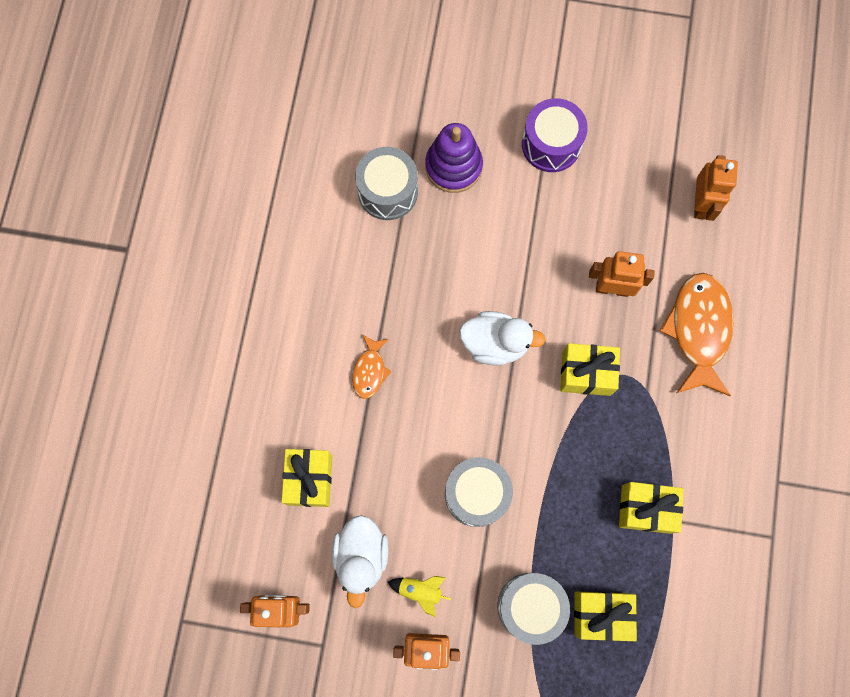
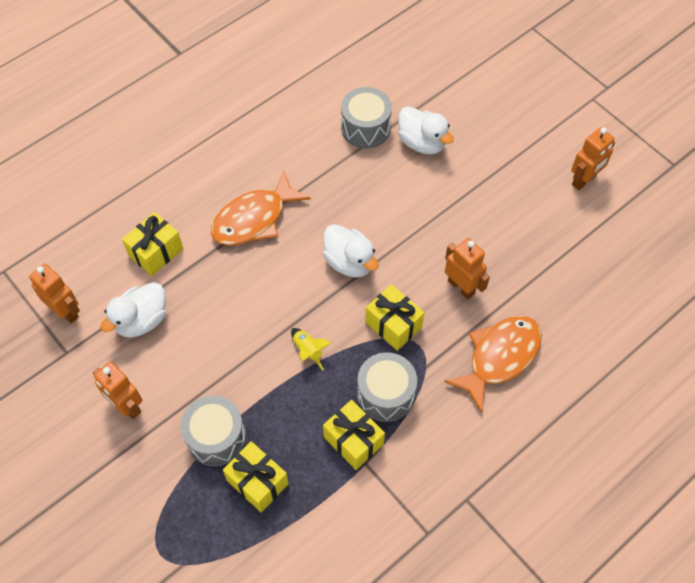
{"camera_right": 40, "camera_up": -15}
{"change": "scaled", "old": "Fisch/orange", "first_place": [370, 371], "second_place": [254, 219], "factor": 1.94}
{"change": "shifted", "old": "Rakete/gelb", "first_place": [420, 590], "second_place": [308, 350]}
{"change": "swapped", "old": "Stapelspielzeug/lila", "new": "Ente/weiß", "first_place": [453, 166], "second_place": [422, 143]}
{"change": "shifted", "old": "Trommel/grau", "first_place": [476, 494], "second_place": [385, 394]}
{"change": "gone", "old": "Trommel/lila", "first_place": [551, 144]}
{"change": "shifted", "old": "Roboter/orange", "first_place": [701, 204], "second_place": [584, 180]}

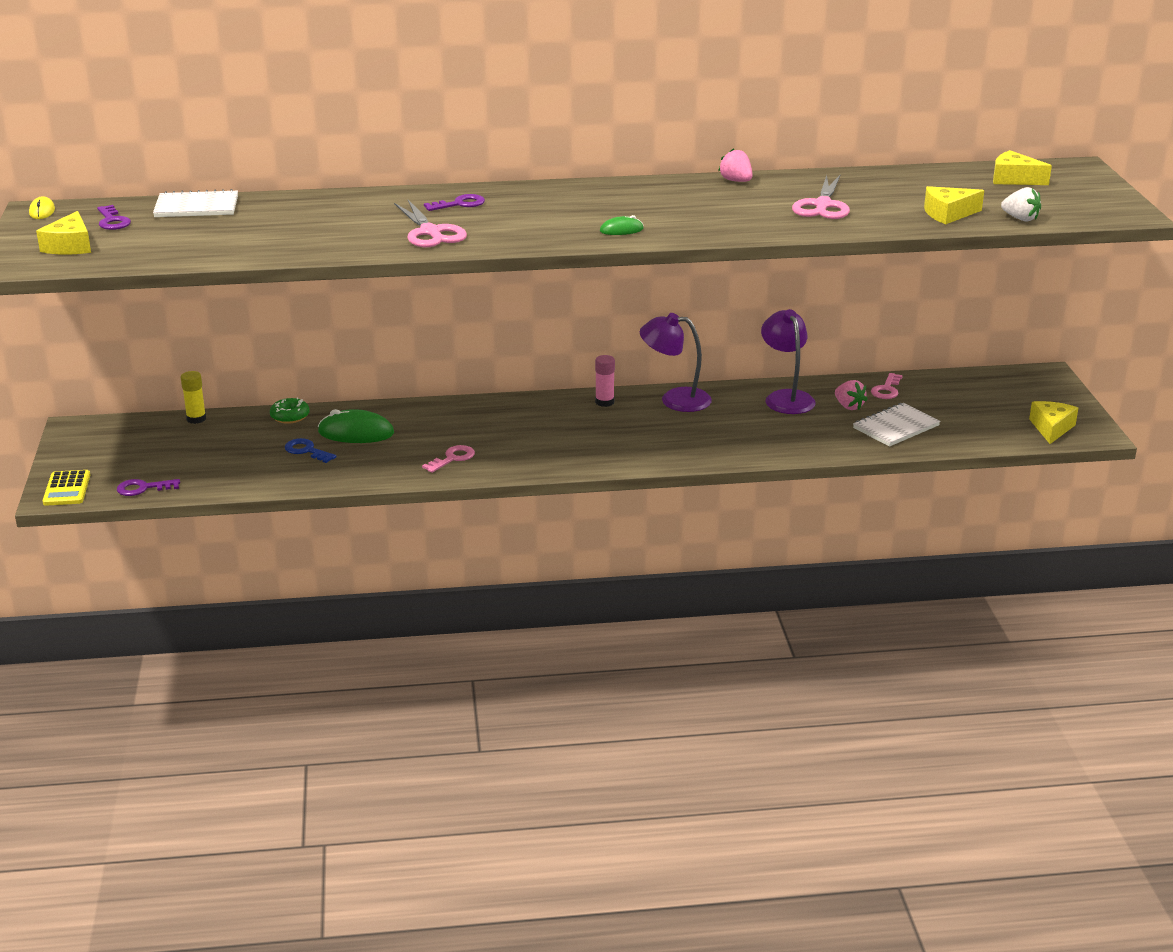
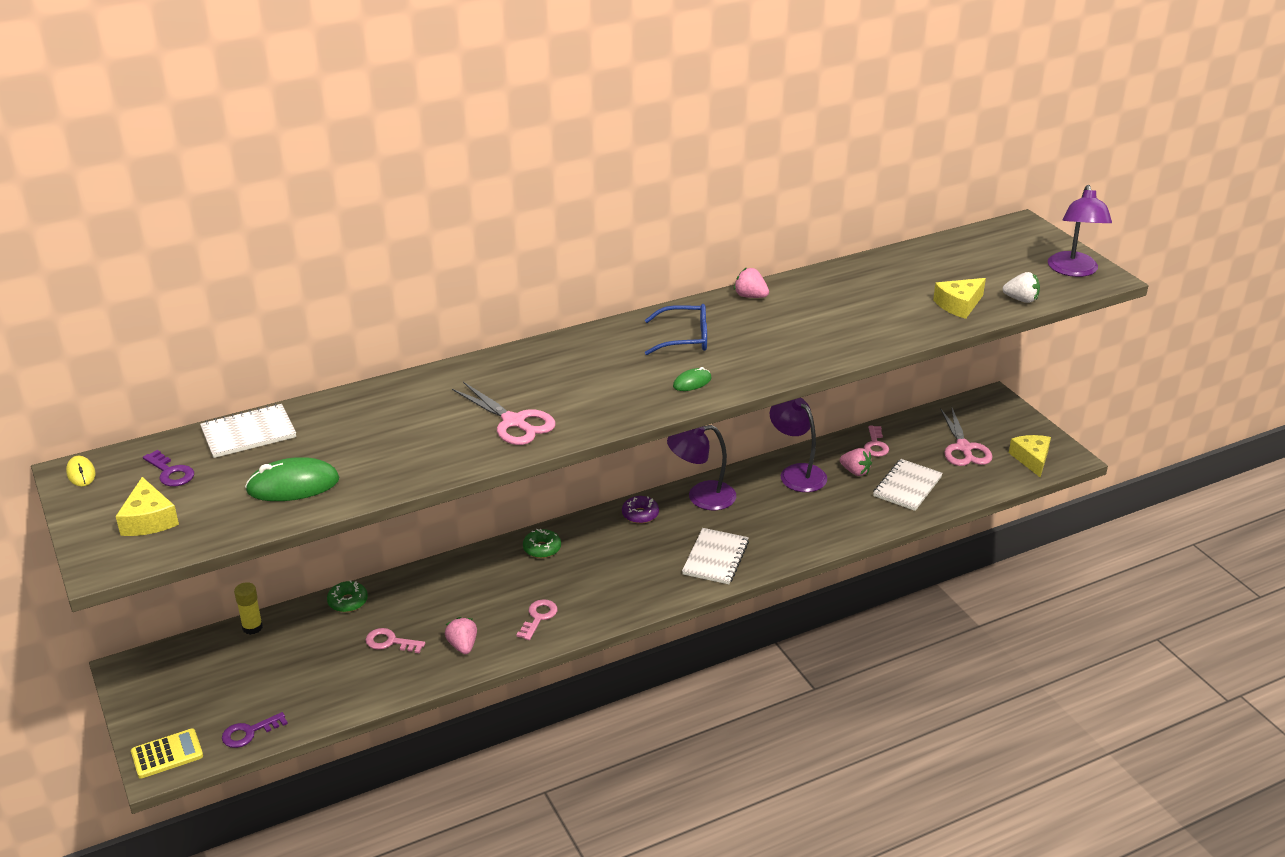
{"camera_right": -20, "camera_up": 5}
{"change": "rotated", "old": "Taschenrechner/gelb", "first_place": [67, 489], "second_place": [167, 754], "degrees": -90}
{"change": "repainted", "old": "Schlüssel/blau", "new": "Schlüssel/rosa", "first_place": [306, 451], "second_place": [390, 642]}
{"change": "shifted", "old": "Computermaus/grün", "first_place": [356, 433], "second_place": [293, 485]}
{"change": "gone", "old": "Schlüssel/lila", "first_place": [459, 204]}
{"change": "swapped", "old": "Klebestift/rosa", "new": "Donut/lila", "first_place": [604, 402], "second_place": [640, 514]}
{"change": "shifted", "old": "Schere/rosa", "first_place": [822, 205], "second_place": [963, 448]}
{"change": "gone", "old": "Käse/gelb", "first_place": [1014, 179]}
{"change": "new", "new": "Erdbeere/rosa", "second_place": [463, 646]}
{"change": "new", "new": "Donut/grün", "second_place": [542, 548]}
{"change": "new", "new": "Brille/blau", "second_place": [685, 338]}
{"change": "new", "new": "Notizbuch/weiß", "second_place": [715, 558]}
{"change": "new", "new": "Lampe/lila", "second_place": [1073, 271]}

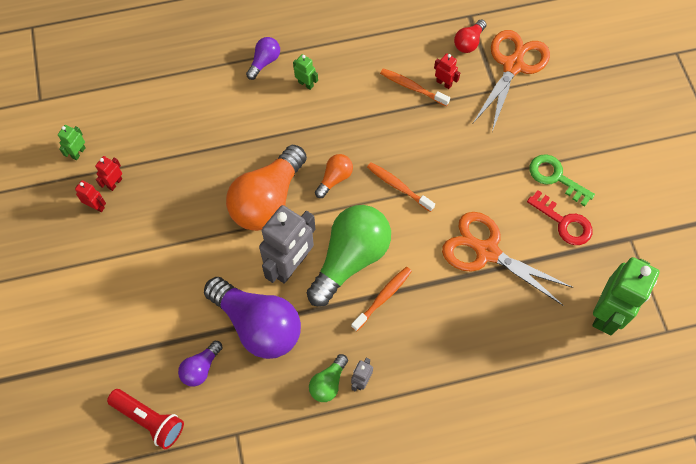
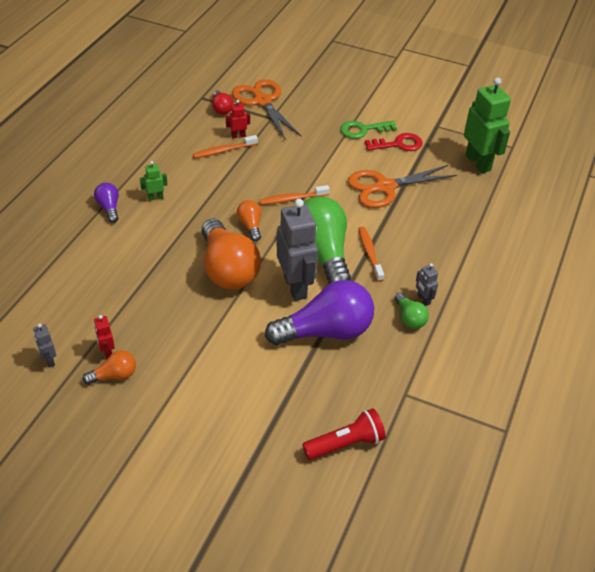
{"camera_right": -55, "camera_up": -20}
{"change": "repainted", "old": "Roboter/grün", "new": "Roboter/grau", "first_place": [78, 152], "second_place": [49, 360]}
{"change": "swapped", "old": "Roboter/rot", "new": "Glühbirne/orange", "first_place": [96, 206], "second_place": [114, 375]}
{"change": "gone", "old": "Glühbirne/lila", "first_place": [201, 368]}

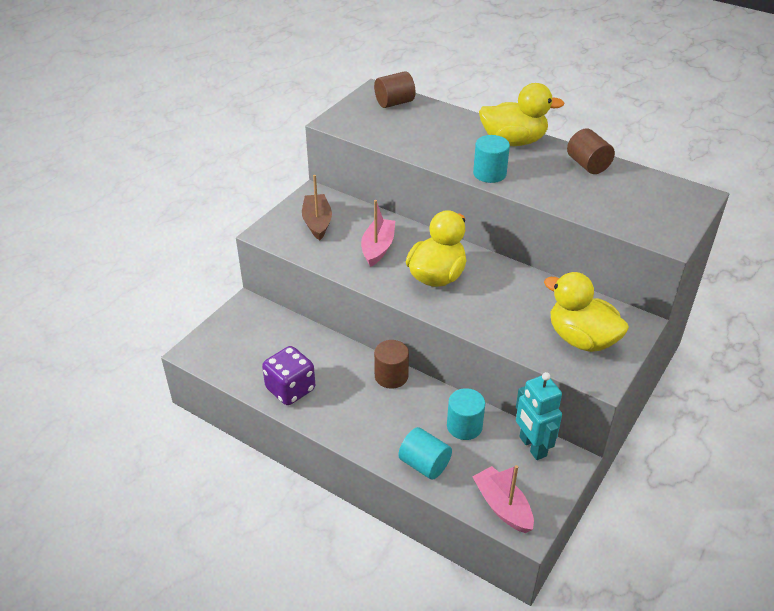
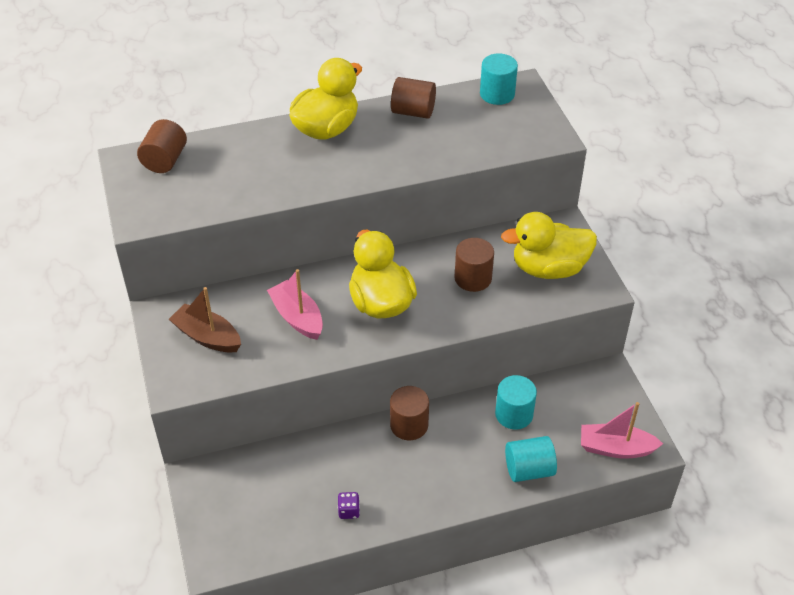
{"camera_right": -50, "camera_up": 5}
{"change": "scaled", "old": "Spielwürfel/lila", "first_place": [290, 389], "second_place": [349, 511], "factor": 0.44}
{"change": "shifted", "old": "Vollzylinder/türkis", "first_place": [489, 173], "second_place": [497, 94]}
{"change": "gone", "old": "Roboter/türkis", "first_place": [532, 446]}
{"change": "new", "new": "Vollzylinder/braun", "second_place": [473, 278]}

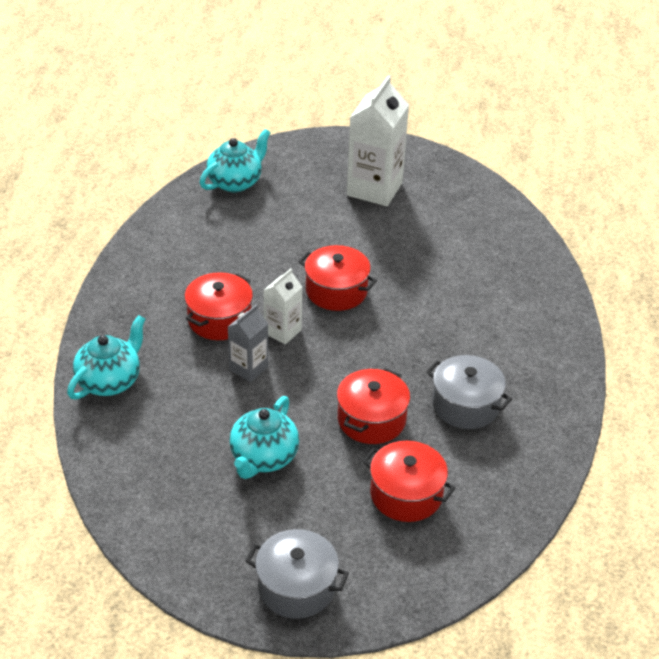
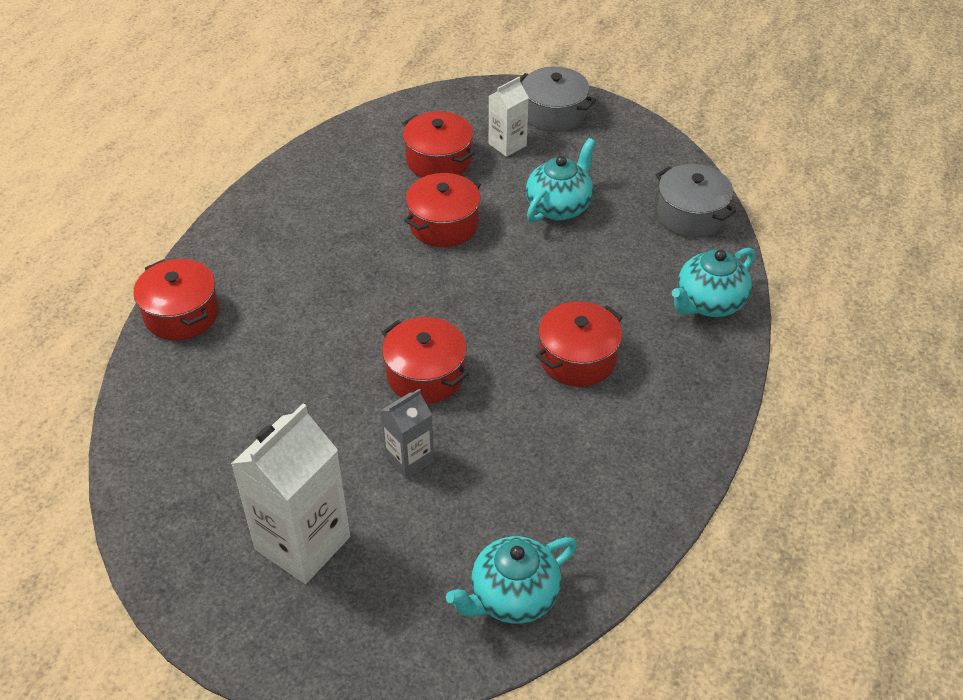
{"camera_right": -165, "camera_up": 5}
{"change": "shifted", "old": "Getränkekarton/grau", "first_place": [248, 368], "second_place": [409, 459]}
{"change": "shifted", "old": "Getränkekarton/weiß", "first_place": [282, 331], "second_place": [507, 145]}
{"change": "shifted", "old": "Kochtopf/grau", "first_place": [465, 405], "second_place": [691, 215]}
{"change": "new", "new": "Kochtopf/rot", "second_place": [182, 314]}

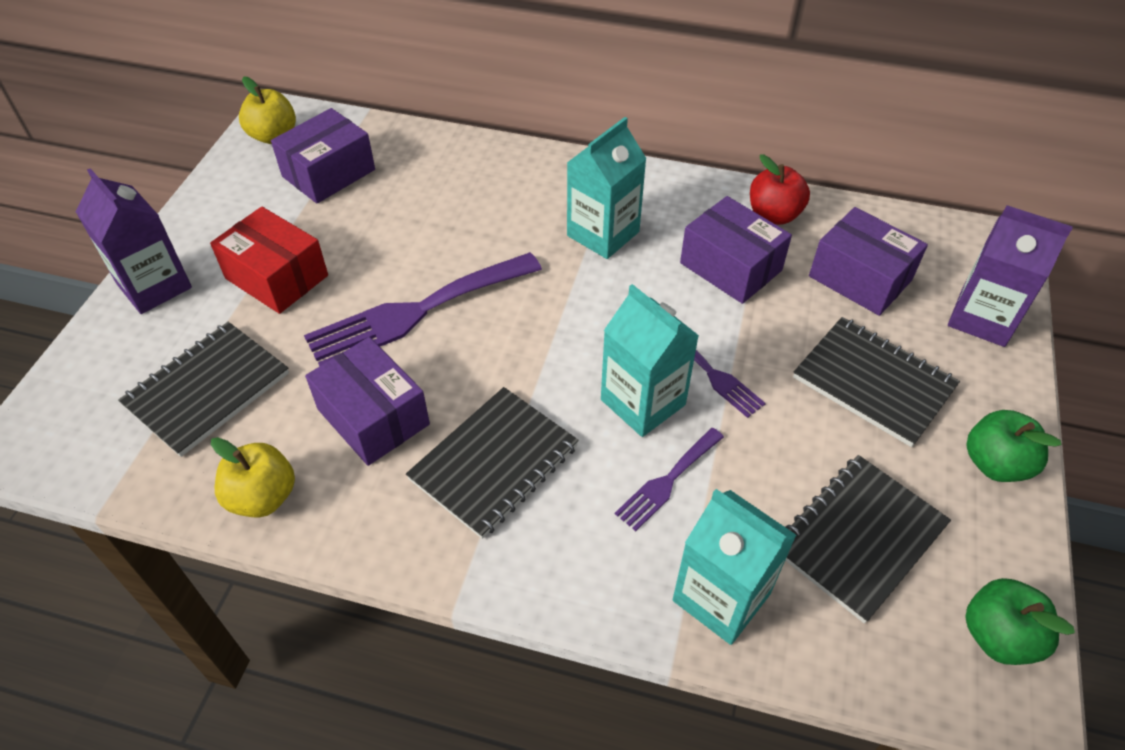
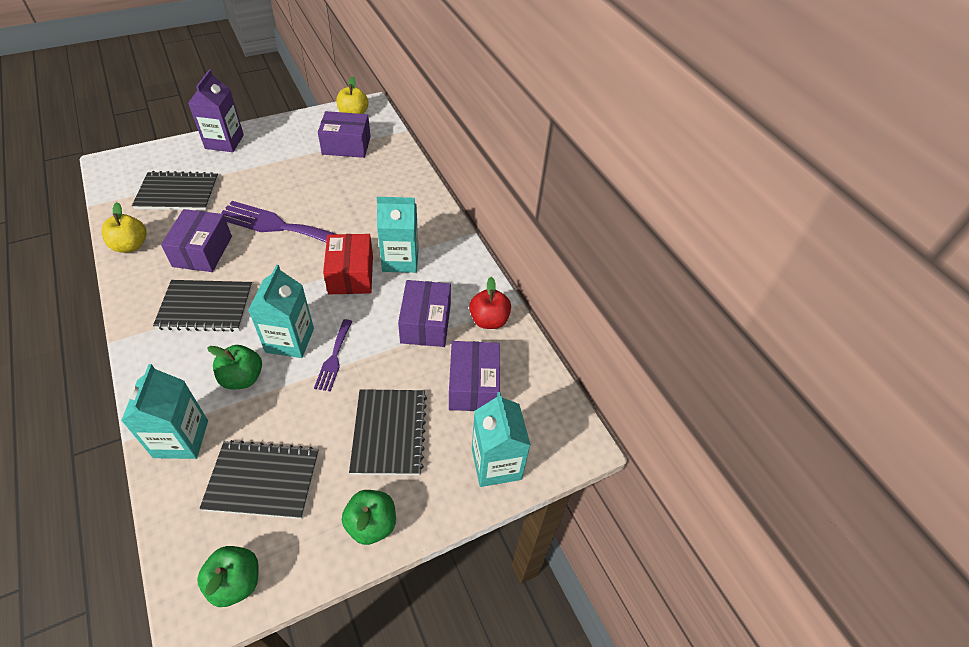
{"camera_right": 45, "camera_up": 0}
{"change": "shifted", "old": "Schachtel/rot", "first_place": [276, 277], "second_place": [351, 274]}
{"change": "swapped", "old": "Gabel/lila", "new": "Apfel/grün", "first_place": [667, 481], "second_place": [242, 378]}
{"change": "repainted", "old": "Getränkekarton/lila", "new": "Getränkekarton/türkis", "first_place": [982, 318], "second_place": [496, 463]}

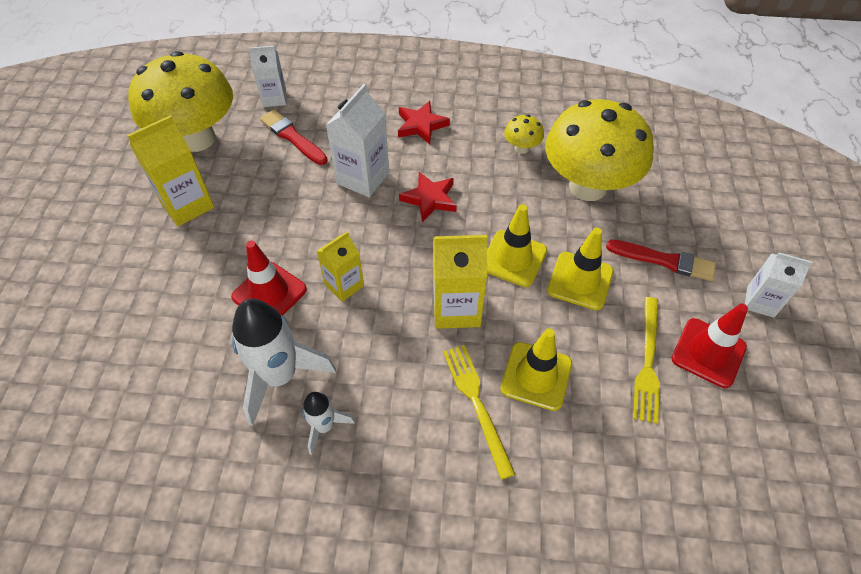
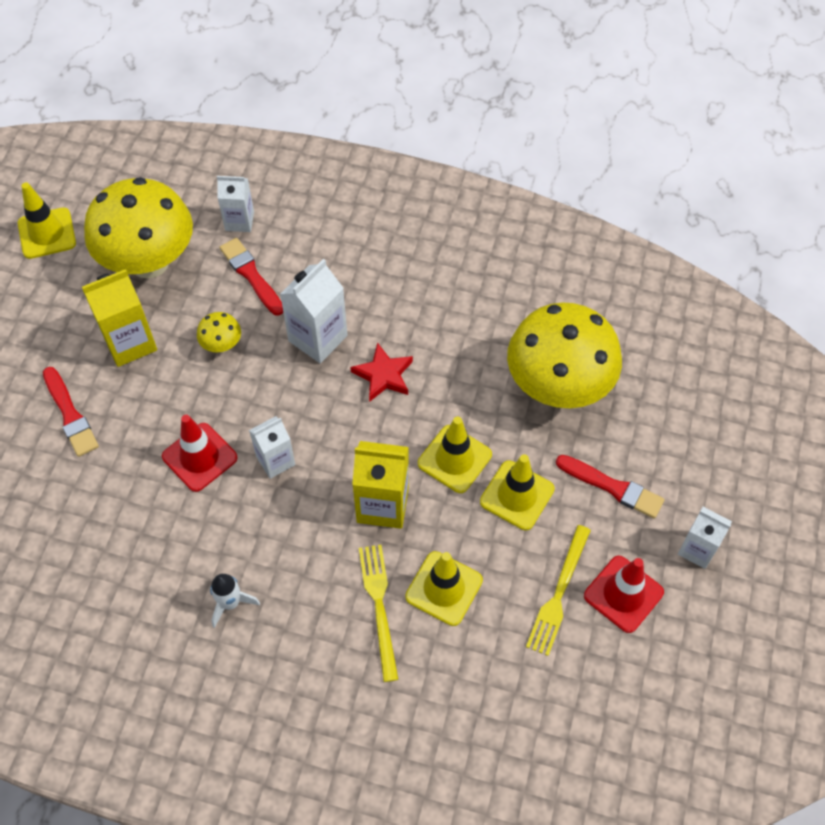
{"camera_right": 10, "camera_up": 5}
{"change": "gone", "old": "Rakete/weiß", "first_place": [280, 376]}
{"change": "repainted", "old": "Getränkekarton/gelb", "new": "Getränkekarton/weiß", "first_place": [344, 285], "second_place": [275, 461]}
{"change": "gone", "old": "Stern/rot", "first_place": [421, 125]}
{"change": "shifted", "old": "Pilz/gelb", "first_place": [521, 148], "second_place": [222, 345]}
{"change": "new", "new": "Leitkegel/gelb", "second_place": [47, 233]}
{"change": "new", "new": "Pinsel/rot", "second_place": [70, 414]}

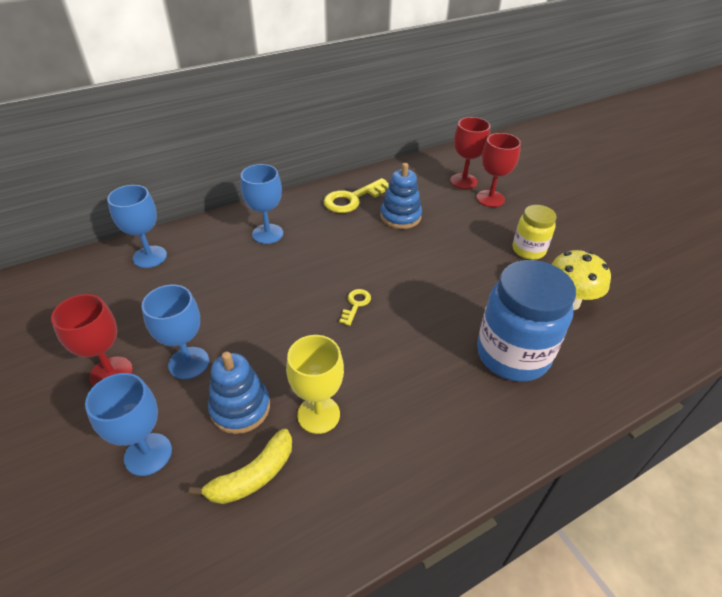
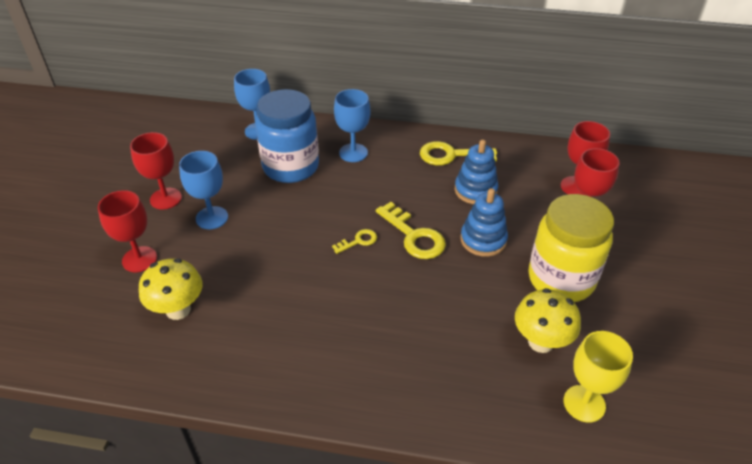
{"camera_right": 40, "camera_up": 0}
{"change": "repainted", "old": "Kelch/blau", "new": "Kelch/rot", "first_place": [148, 454], "second_place": [139, 259]}
{"change": "swapped", "old": "Banane/gelb", "new": "Pilz/gelb", "first_place": [253, 476], "second_place": [178, 310]}
{"change": "shifted", "old": "Stapelspielzeug/blau", "first_place": [240, 408], "second_place": [483, 240]}
{"change": "shifted", "old": "Kelch/gelb", "first_place": [318, 414], "second_place": [584, 403]}
{"change": "shifted", "old": "Einmachglas/blau", "first_place": [512, 354], "second_place": [291, 167]}
{"change": "scaled", "old": "Einmachglas/gelb", "first_place": [528, 250], "second_place": [561, 279], "factor": 1.79}
{"change": "new", "new": "Schlüssel/gelb", "second_place": [414, 236]}

